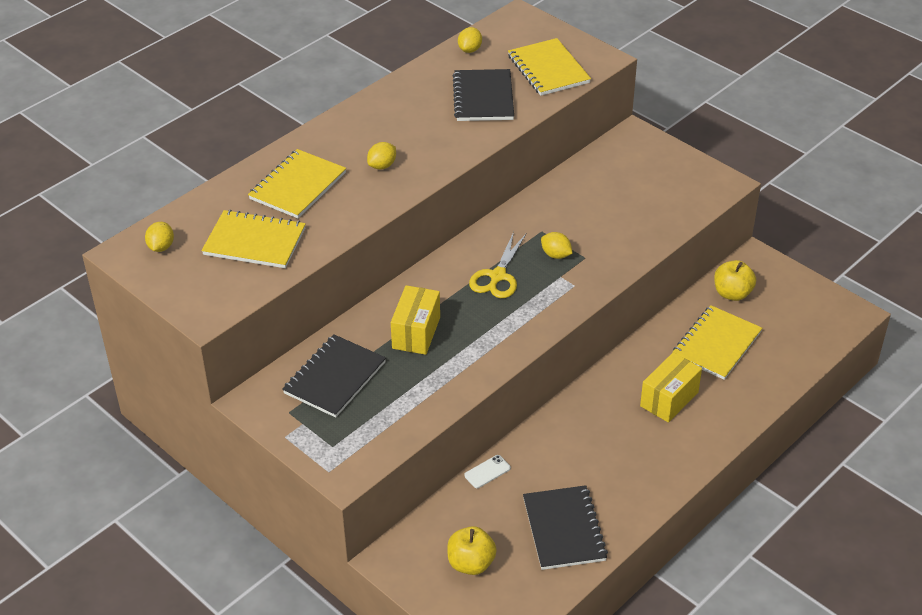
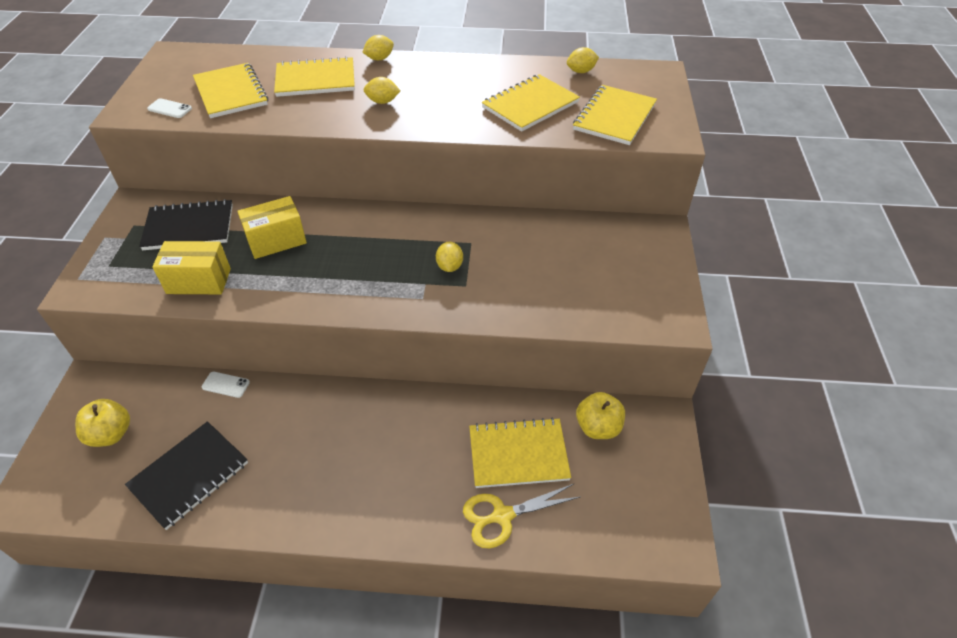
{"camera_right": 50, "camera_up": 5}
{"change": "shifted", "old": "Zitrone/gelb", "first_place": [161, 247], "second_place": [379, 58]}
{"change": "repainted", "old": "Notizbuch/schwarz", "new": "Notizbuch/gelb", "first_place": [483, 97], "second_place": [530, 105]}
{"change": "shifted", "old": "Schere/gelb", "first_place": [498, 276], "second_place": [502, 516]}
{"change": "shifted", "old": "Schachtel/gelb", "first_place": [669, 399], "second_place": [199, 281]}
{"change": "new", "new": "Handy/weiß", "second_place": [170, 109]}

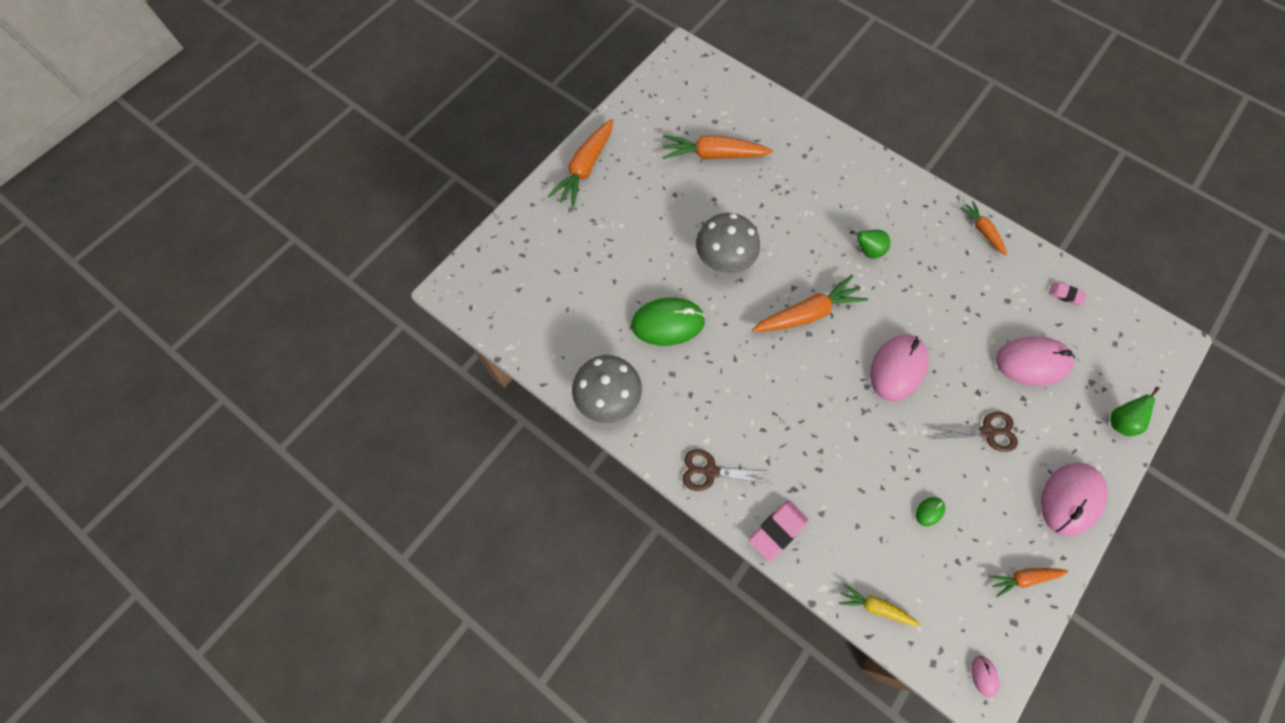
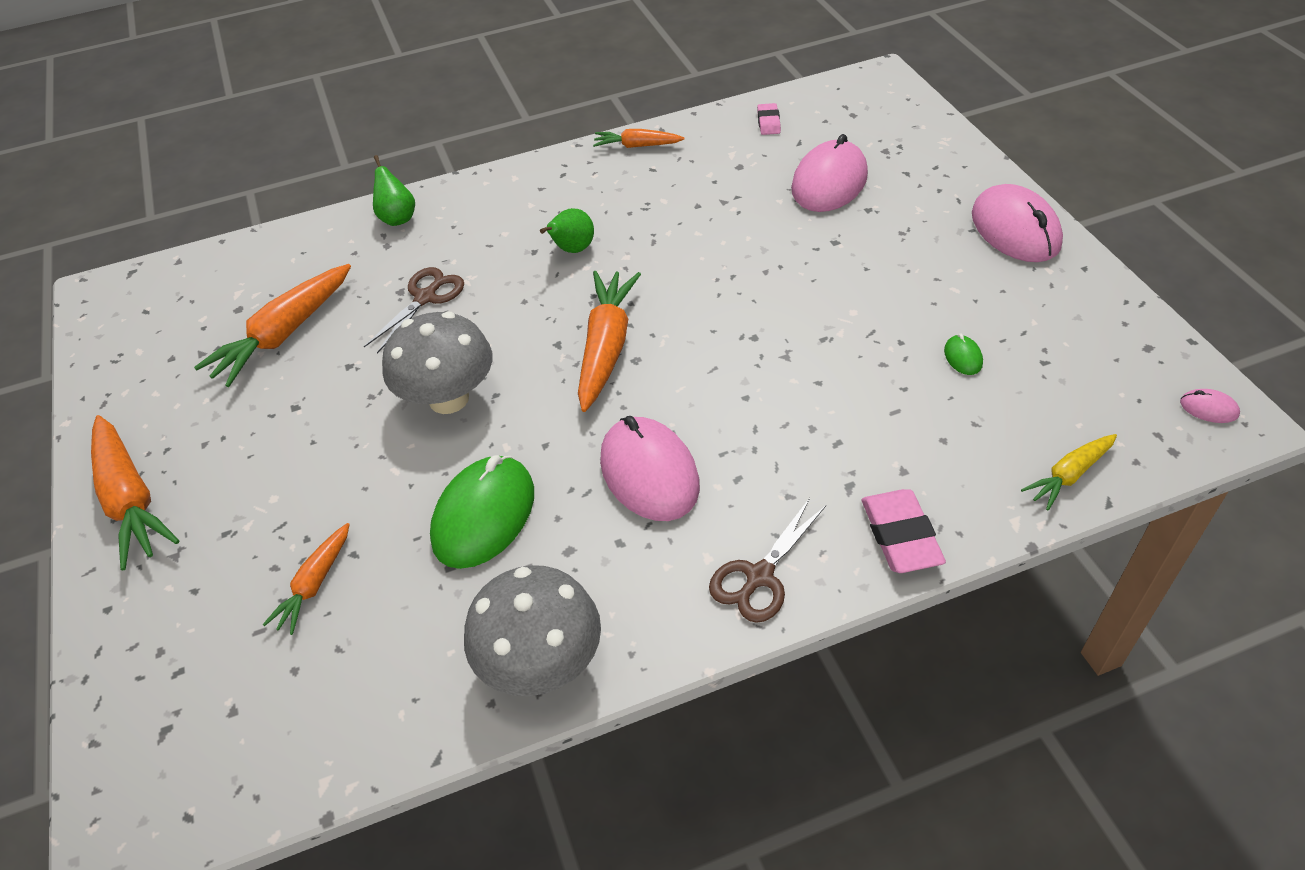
{"camera_right": -55, "camera_up": -20}
{"change": "shifted", "old": "Computermaus/rosa", "first_place": [897, 368], "second_place": [649, 473]}
{"change": "shifted", "old": "Schere/braun", "first_place": [987, 432], "second_place": [425, 298]}
{"change": "shifted", "old": "Karotte/orange", "first_place": [1023, 578], "second_place": [314, 584]}
{"change": "rotated", "old": "Radiergummi/rosa", "first_place": [1065, 295], "second_place": [768, 122], "degrees": -60}
{"change": "shifted", "old": "Birne/grün", "first_place": [1120, 421], "second_place": [397, 218]}

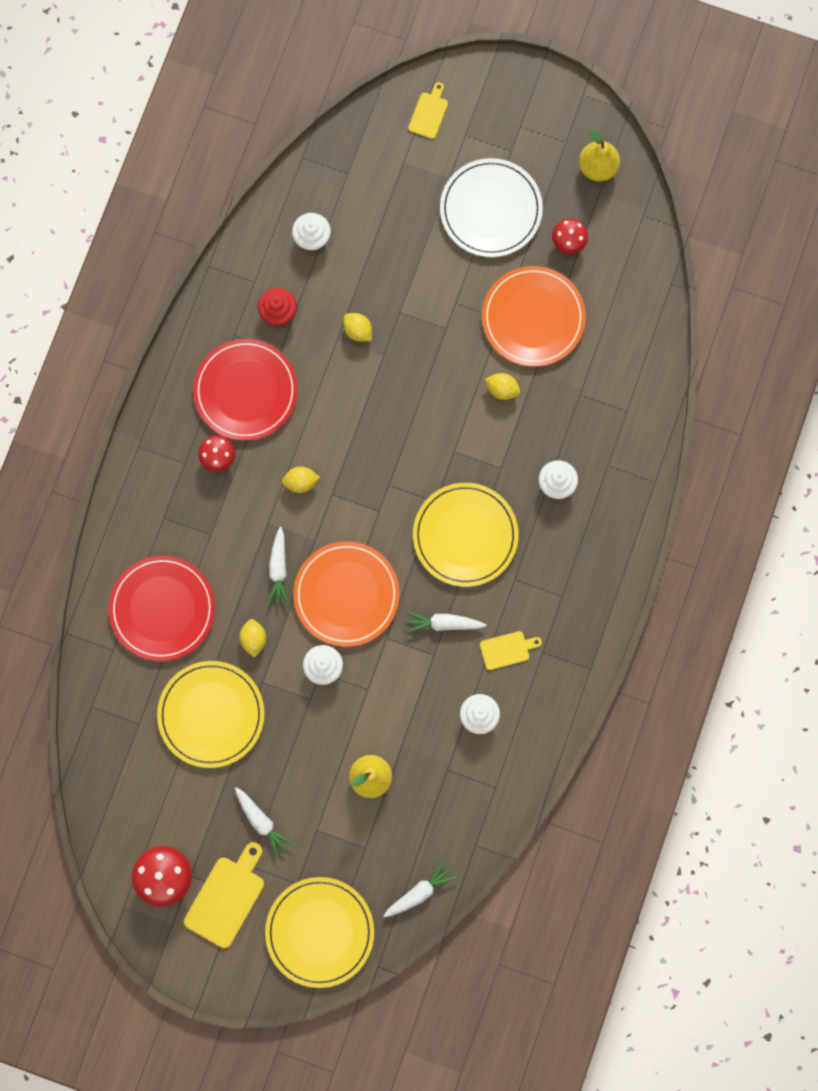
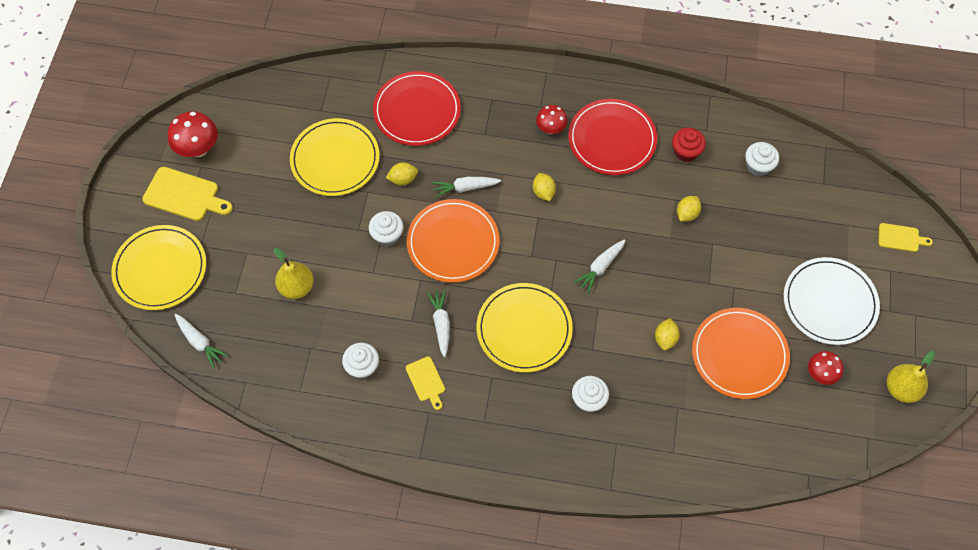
{"camera_right": 80, "camera_up": -15}
{"change": "shifted", "old": "Karotte/weiß", "first_place": [262, 822], "second_place": [600, 267]}

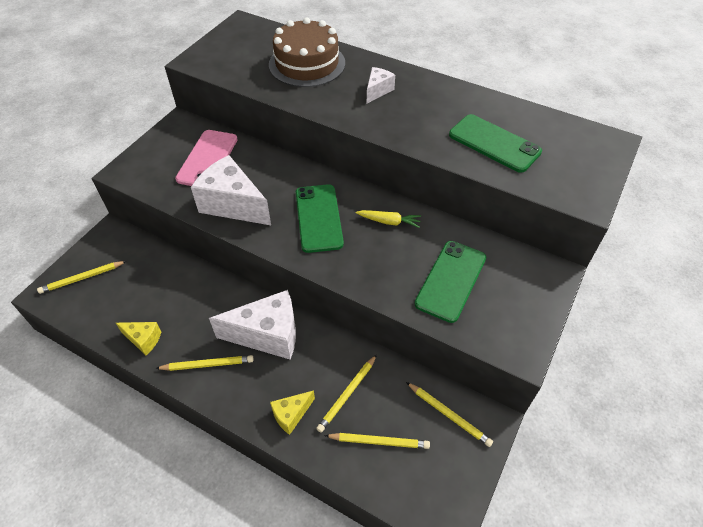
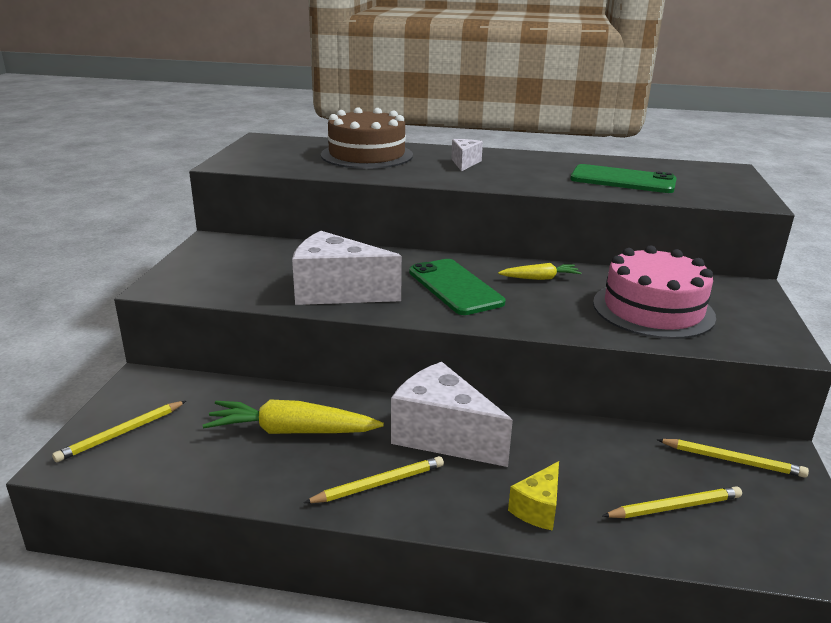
{"camera_right": -20, "camera_up": -25}
{"change": "gone", "old": "Käse/gelb", "first_place": [143, 340]}
{"change": "gone", "old": "Handy/rosa", "first_place": [208, 159]}
{"change": "rotated", "old": "Käse/weiß", "first_place": [268, 335], "second_place": [442, 436], "degrees": -120}
{"change": "gone", "old": "Bleistift/gelb", "first_place": [347, 394]}
{"change": "swapped", "old": "Handy/grün", "new": "Kuchen/rosa", "first_place": [450, 280], "second_place": [653, 309]}
{"change": "new", "new": "Karotte/gelb", "second_place": [292, 431]}

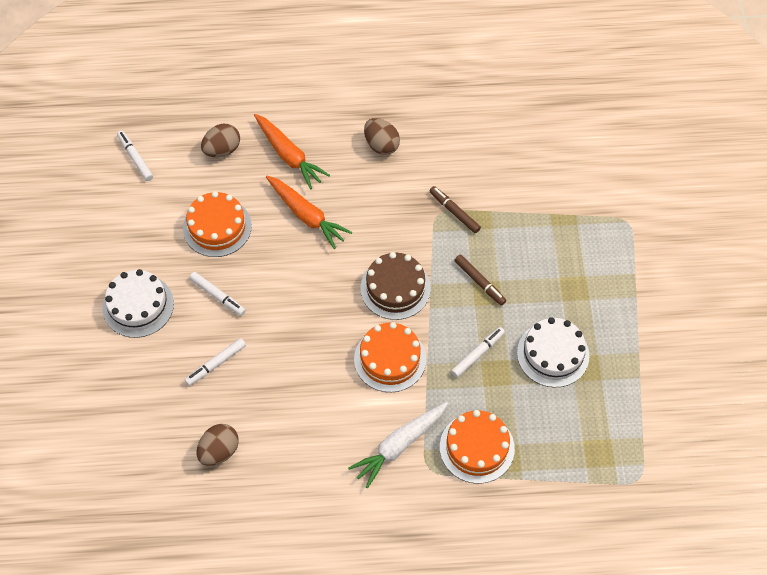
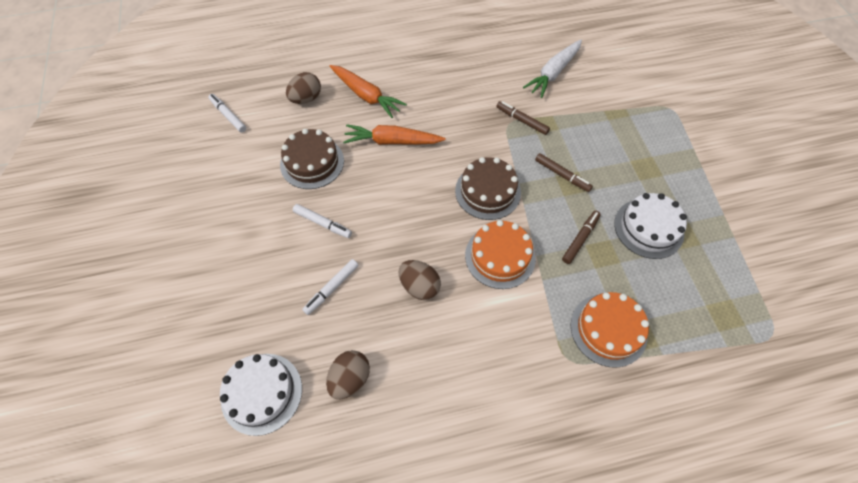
{"camera_right": -10, "camera_up": 0}
{"change": "shifted", "old": "Kuchen/weiß", "first_place": [138, 305], "second_place": [262, 393]}
{"change": "repainted", "old": "Kuchen/orange", "new": "Kuchen/braun", "first_place": [217, 227], "second_place": [312, 162]}
{"change": "rotated", "old": "Karotte/orange", "first_place": [306, 215], "second_place": [392, 141], "degrees": 150}
{"change": "shifted", "old": "Karotte/weiß", "first_place": [399, 445], "second_place": [553, 73]}
{"change": "shifted", "old": "Ei/braun", "first_place": [381, 145], "second_place": [419, 286]}
{"change": "repainted", "old": "Filzstift/weiß", "new": "Filzstift/braun", "first_place": [477, 354], "second_place": [580, 239]}

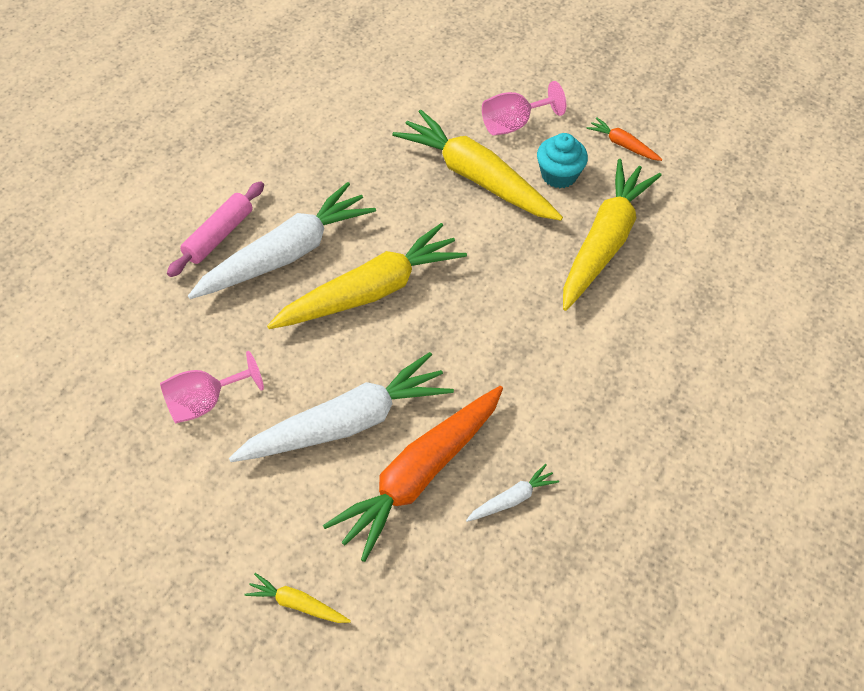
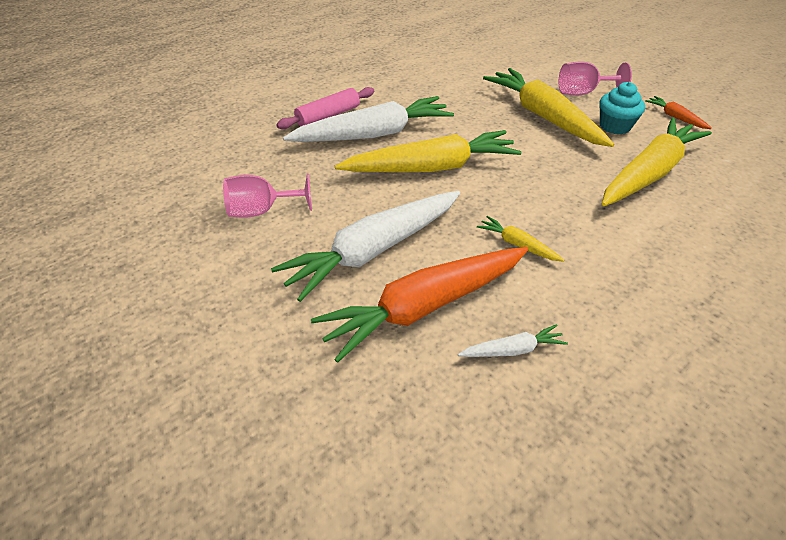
{"camera_right": 20, "camera_up": -10}
{"change": "rotated", "old": "Karotte/weiß", "first_place": [346, 423], "second_place": [373, 251], "degrees": 150}
{"change": "shifted", "old": "Karotte/gelb", "first_place": [297, 604], "second_place": [517, 244]}

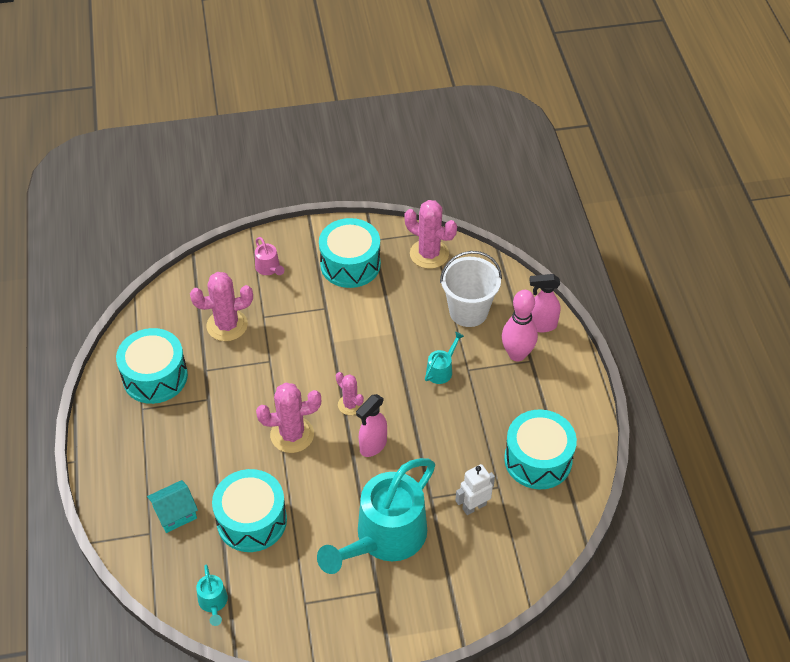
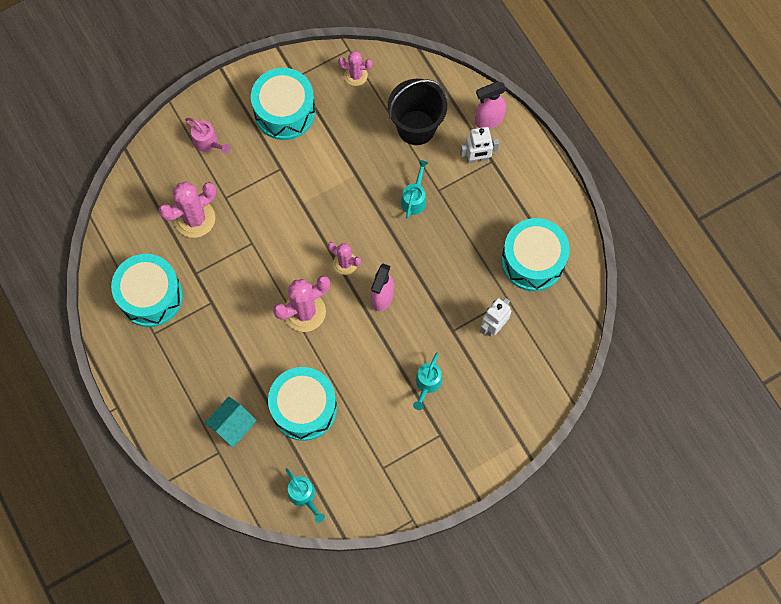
{"camera_right": -20, "camera_up": 20}
{"change": "scaled", "old": "Gießkanne/türkis", "first_place": [384, 539], "second_place": [427, 384], "factor": 0.41}
{"change": "scaled", "old": "Kaktus/rosa", "first_place": [429, 254], "second_place": [356, 75], "factor": 0.59}
{"change": "repainted", "old": "Eimer/weiß", "new": "Eimer/schwarz", "first_place": [468, 311], "second_place": [416, 127]}
{"change": "swapped", "old": "Bowlingkegel/rosa", "new": "Roboter/weiß", "first_place": [517, 354], "second_place": [477, 158]}

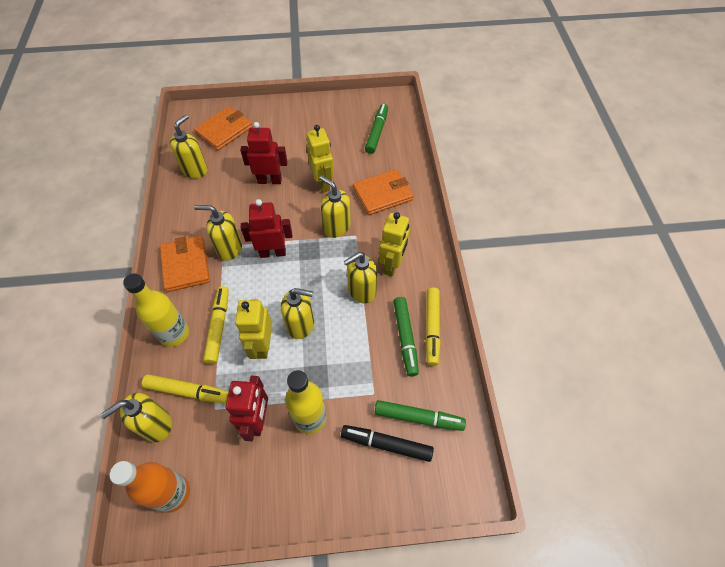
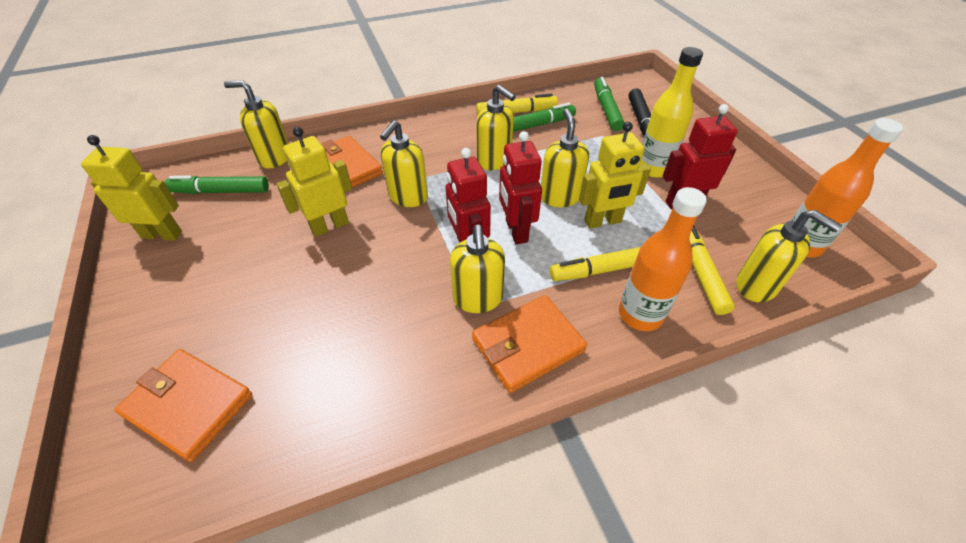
{"camera_right": -105, "camera_up": -10}
{"change": "repainted", "old": "Flasche/gelb", "new": "Flasche/orange", "first_place": [174, 333], "second_place": [640, 314]}
{"change": "shifted", "old": "Seifenspender/gelb", "first_place": [195, 170], "second_place": [275, 158]}
{"change": "shifted", "old": "Roboter/rot", "first_place": [269, 180], "second_place": [516, 231]}
{"change": "shifted", "old": "Roboter/gelb", "first_place": [392, 265], "second_place": [162, 234]}

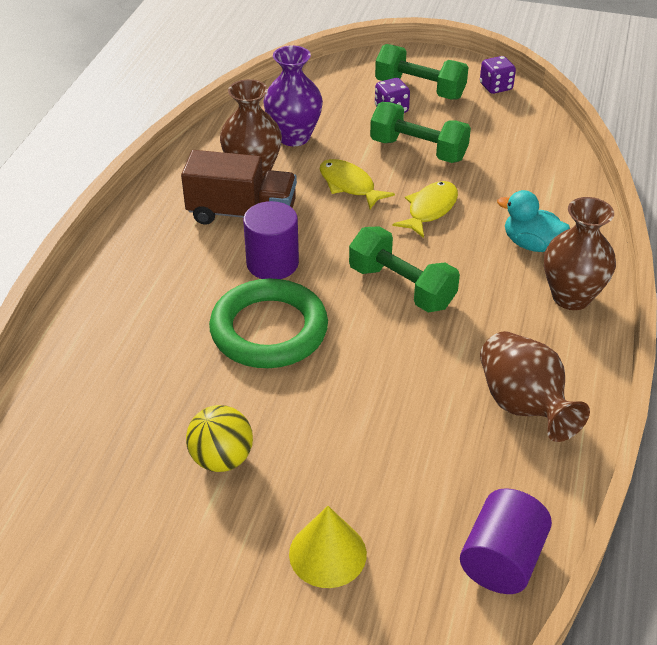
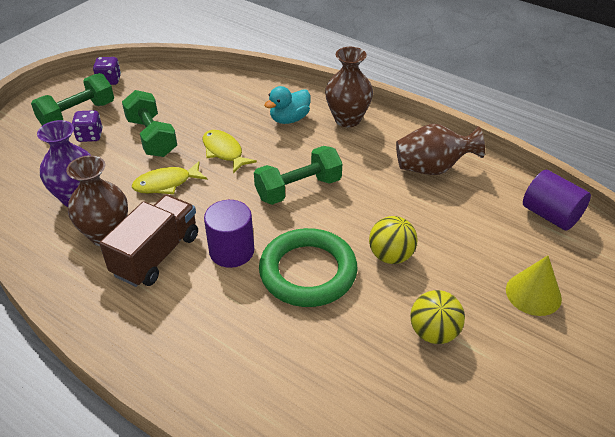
{"camera_right": -70, "camera_up": 0}
{"change": "rotated", "old": "Hantel/grün", "first_place": [418, 150], "second_place": [152, 137], "degrees": -75}
{"change": "new", "new": "Ball/gelb", "second_place": [391, 256]}

